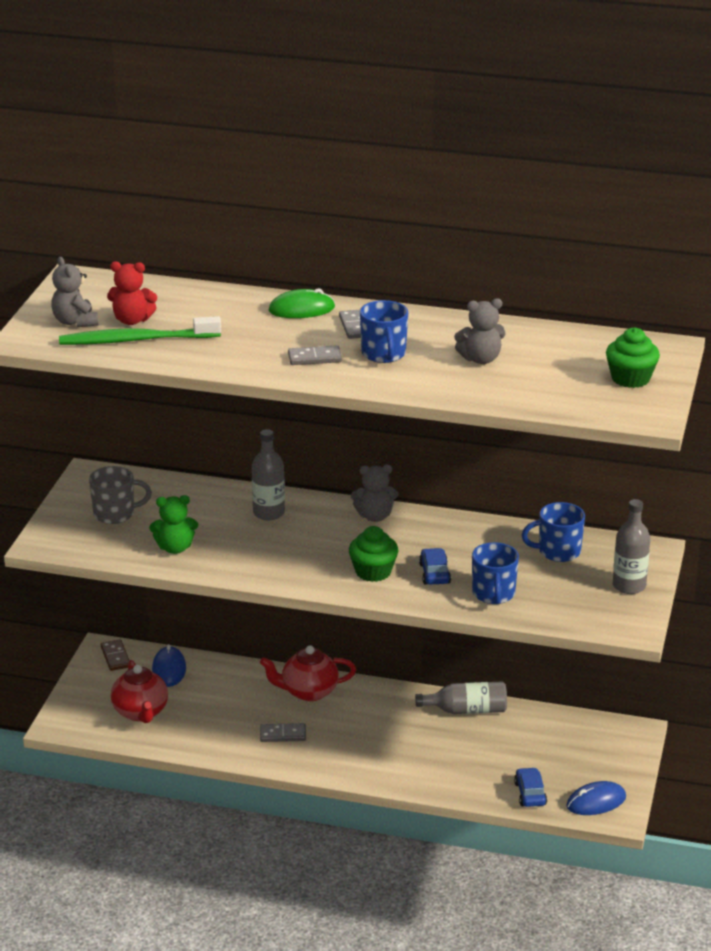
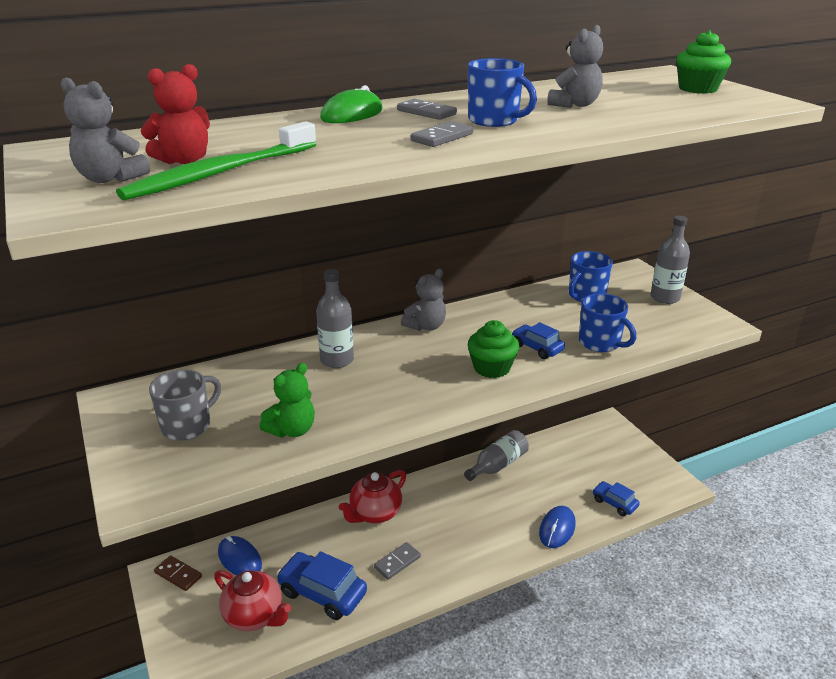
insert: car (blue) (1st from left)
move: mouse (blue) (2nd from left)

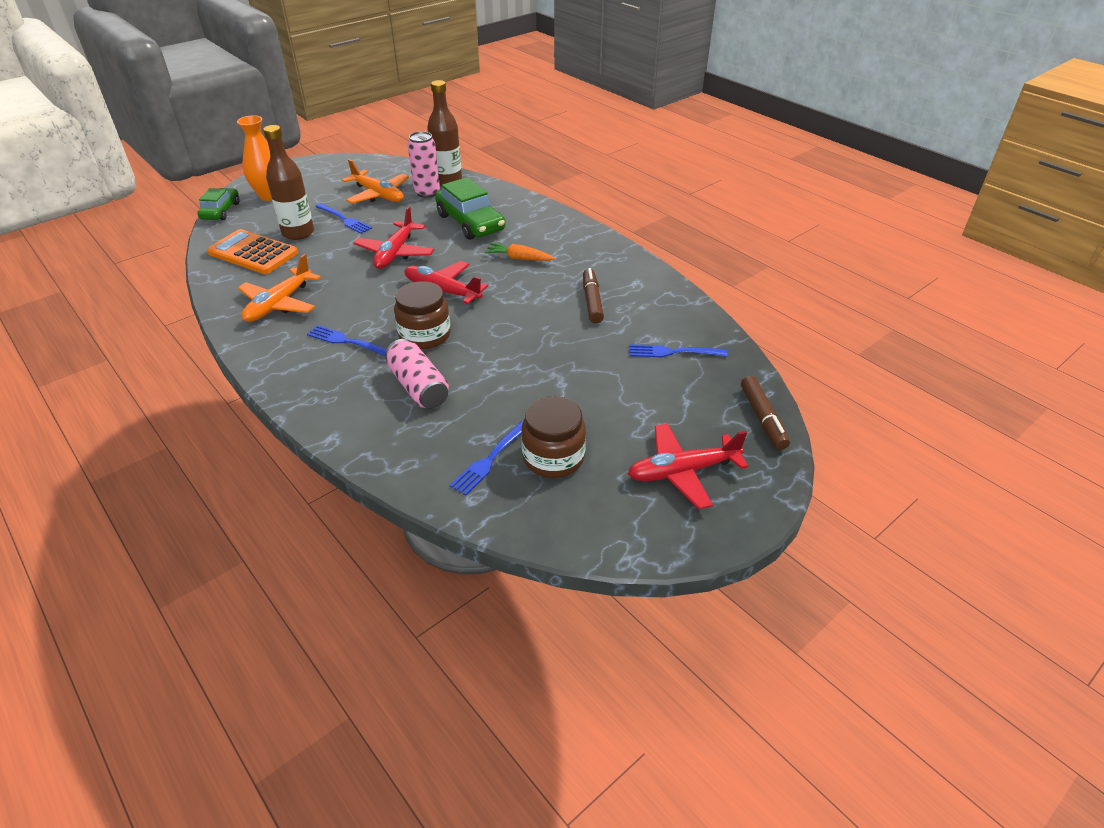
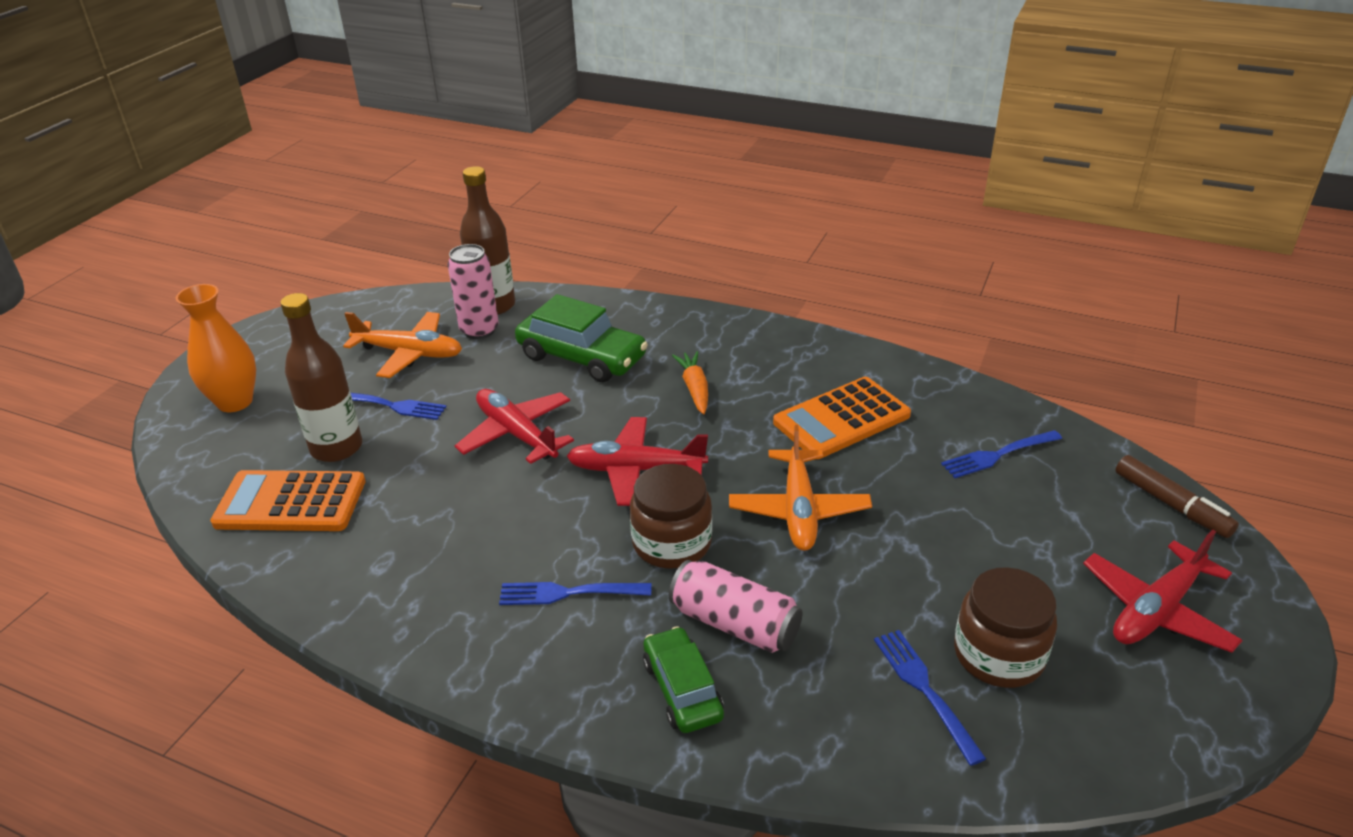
move: car (green) (1st from left in the first image) to car (green) (2nd from left); plane (orange) (1st from left in the first image) to plane (orange) (2nd from left)
replace: marker (brown) (1st from left) to calculator (orange) (2nd from left)
rotate: plane (red) (1st from left) 150 degrees clockwise; fork (blue) (3rd from left) 150 degrees clockwise; carrot (orange) 90 degrees clockwise

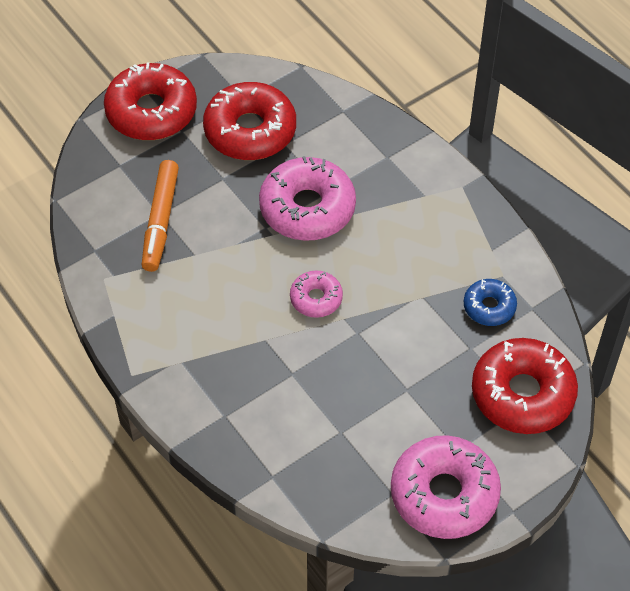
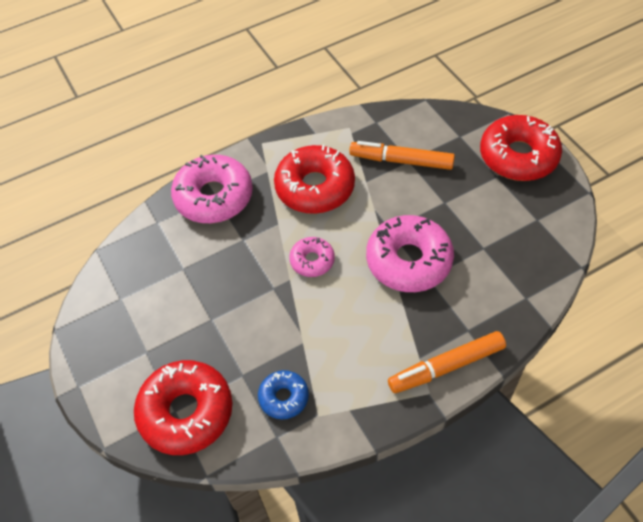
insert: marker (orange) (2nd from left)
move: donut (red) (2nd from left); donut (pink) (3rd from left in the first image) to donut (pink) (1st from left)

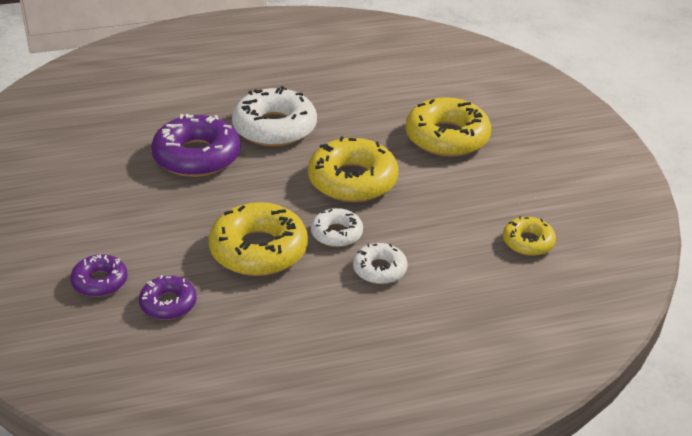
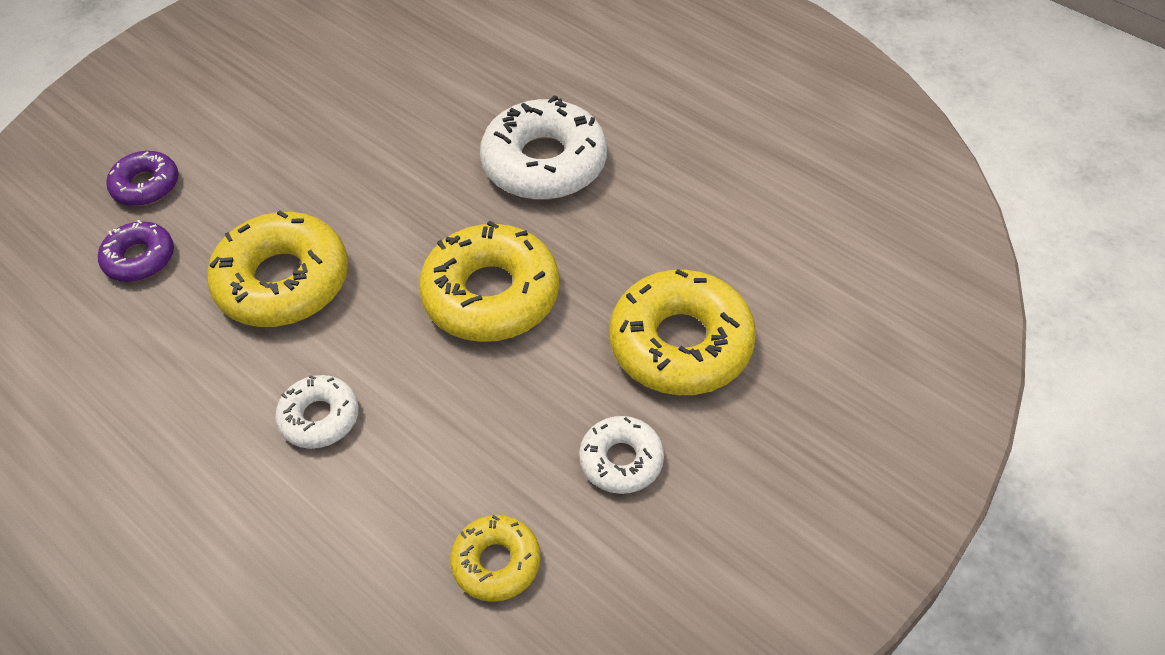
delete: donut (purple) (3rd from left)
move: donut (white) (2nd from left in the first image) to donut (white) (3rd from left)

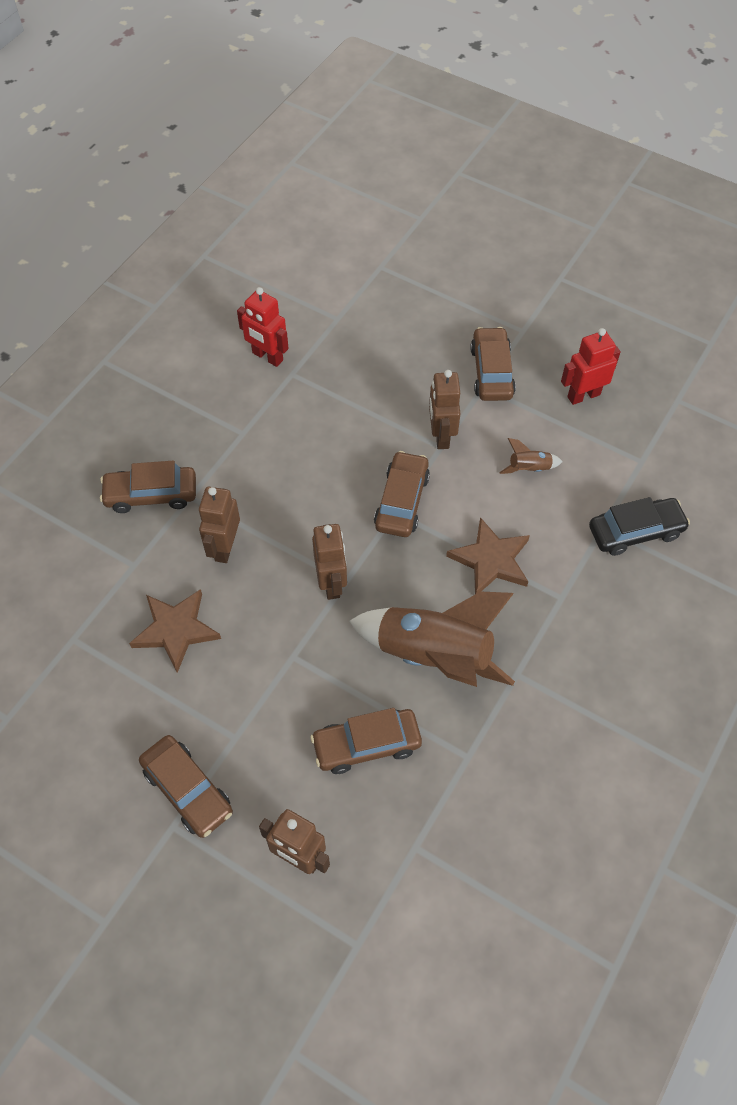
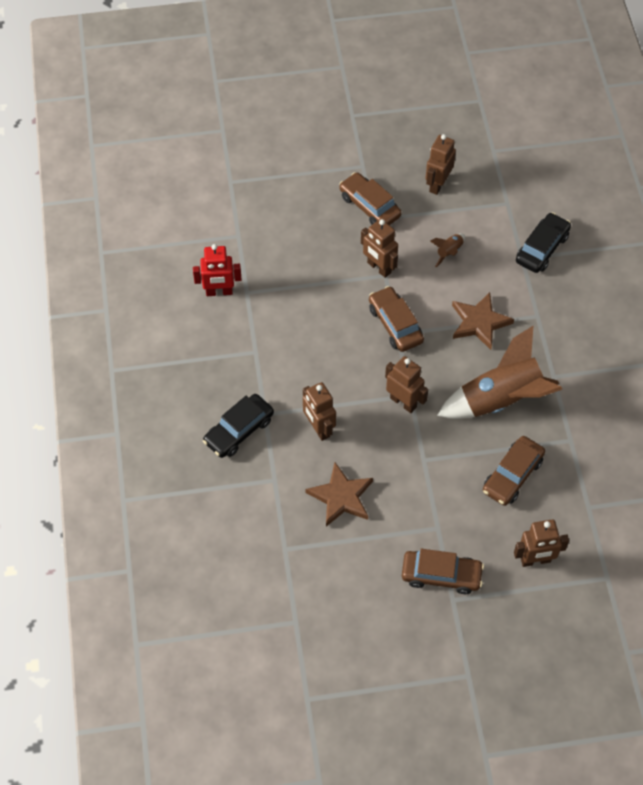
recolor: car (brown) (1st from left) to car (black) (1st from left); robot (red) (2nd from left) to robot (brown) (4th from left)

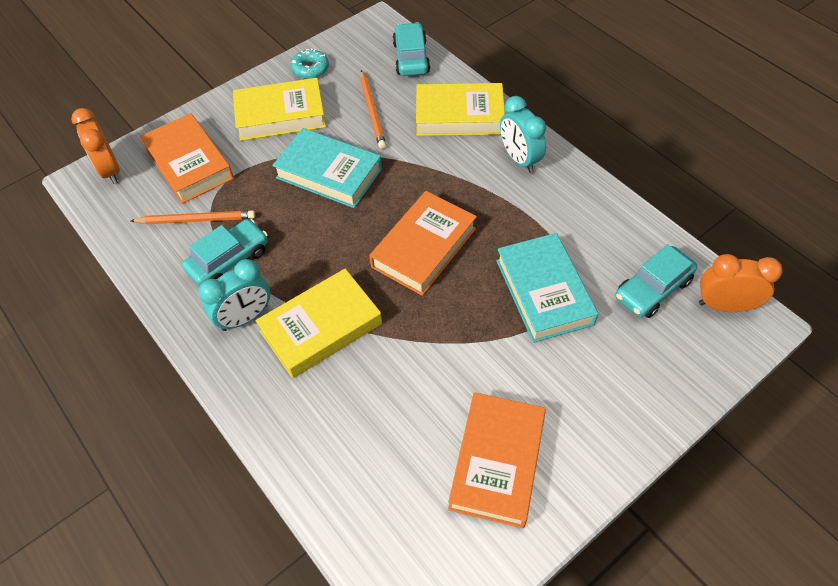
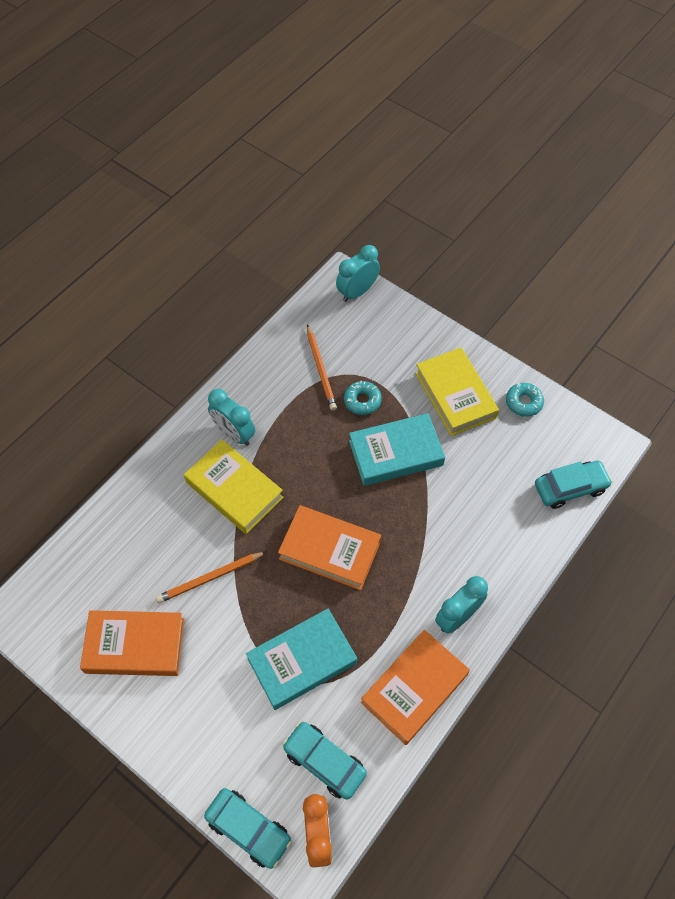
delete: book (yellow) (3rd from left)
insert: donut (turquoise) (1st from left)
move: book (orange) (1st from left in the first image) to book (orange) (3rd from left); car (turquoise) (1st from left); pencil (orange) (2nd from left in the first image) to pencil (orange) (1st from left)
recolor: clock (orange) (1st from left) to clock (turquoise) (2nd from left)
rotate: book (turquoise) (1st from left in the first image) 60 degrees clockwise

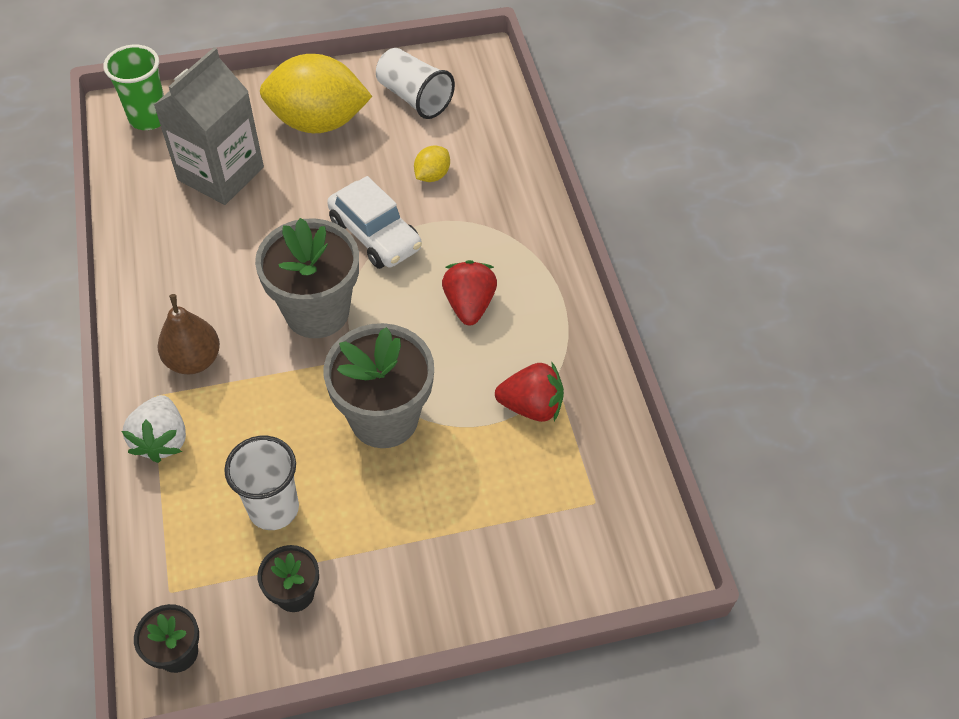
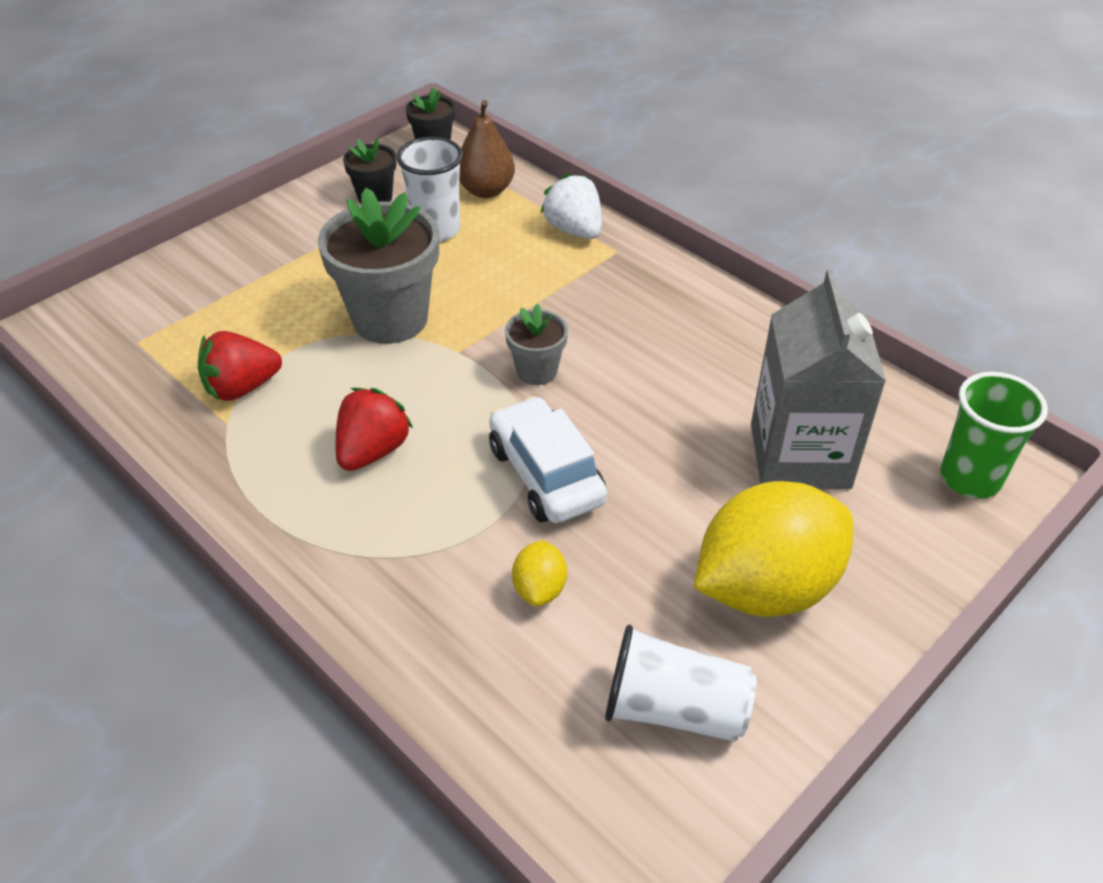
move: pear (brown)
rotate: car (white) 45 degrees clockwise; strawberry (red) (1st from left in the first image) 120 degrees counterclockwise
resize: flower pot (grey) (1st from left in the first image) x0.52

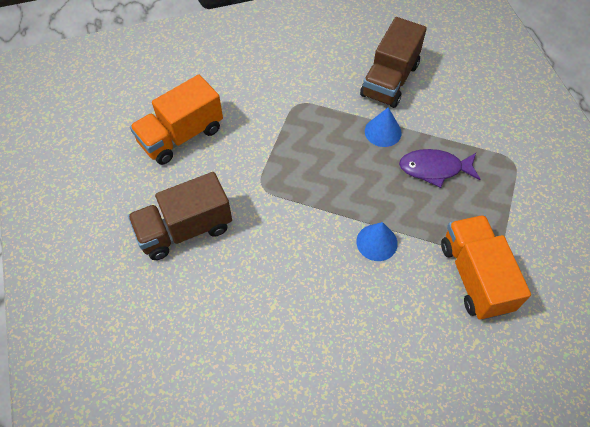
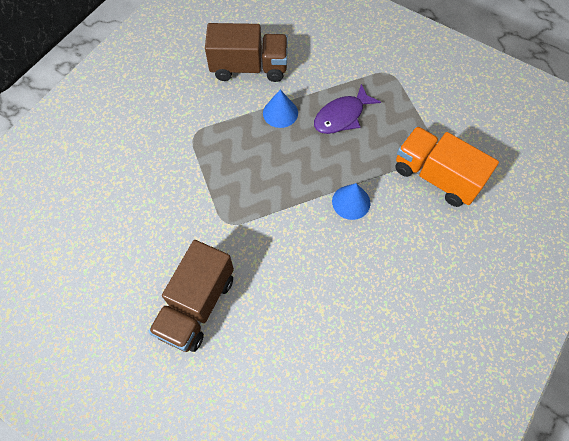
delete: truck (orange) (1st from left)
rotate: truck (brown) (2nd from left) 75 degrees counterclockwise

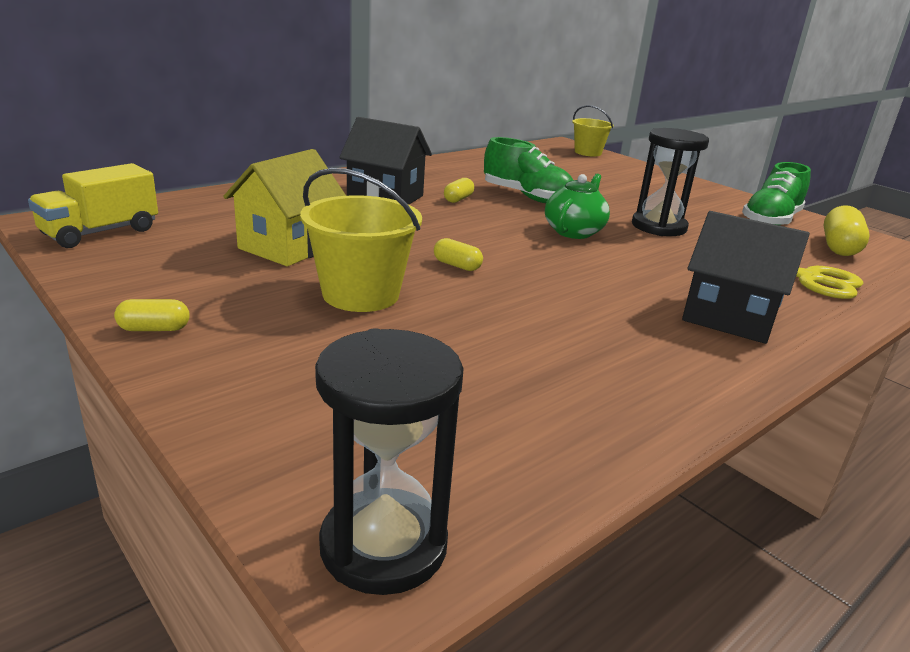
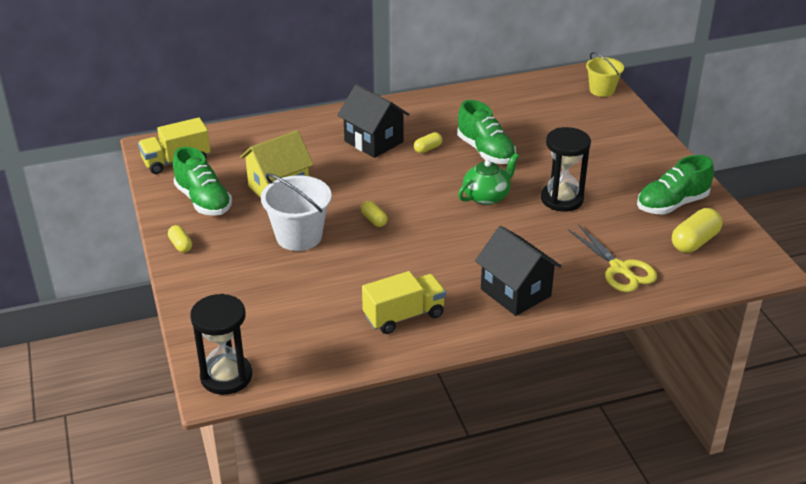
insert: shoe (green) (1st from left); truck (yellow) (2nd from left)
recolor: bucket (yellow) (1st from left) to bucket (white)
rotate: capsule (yellow) (1st from left) 45 degrees clockwise

